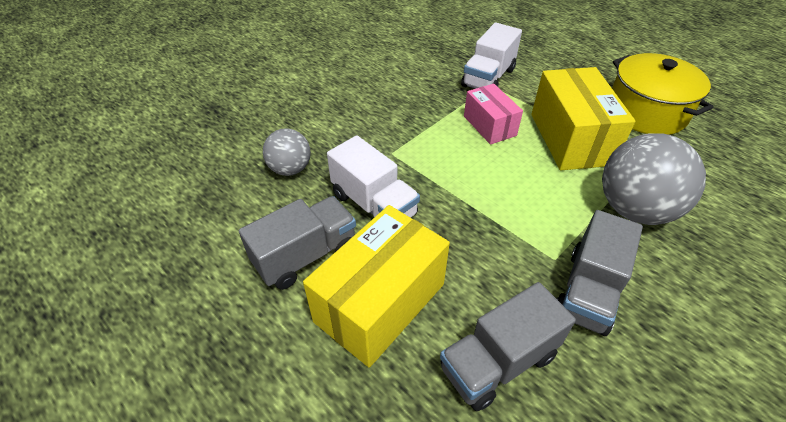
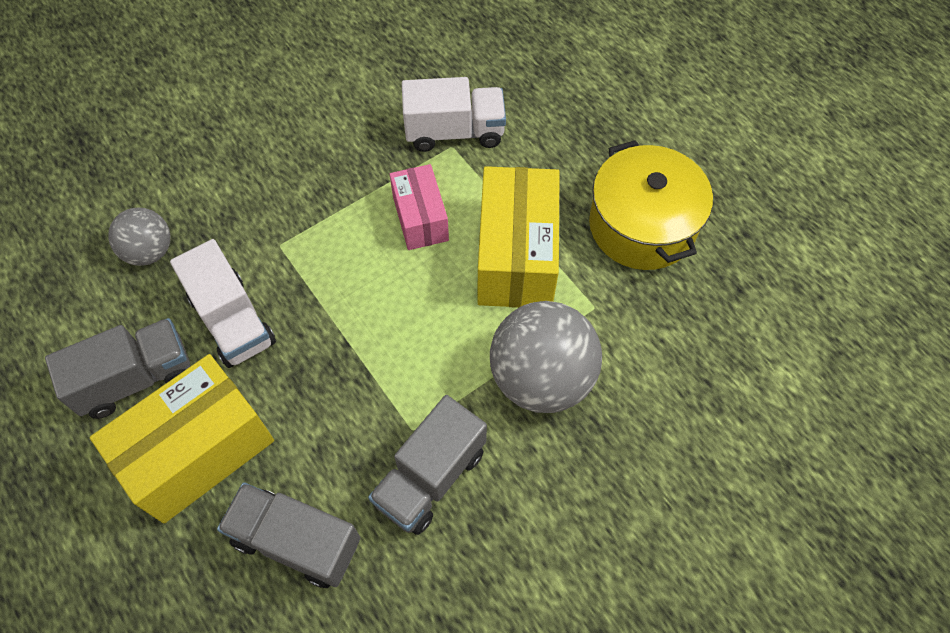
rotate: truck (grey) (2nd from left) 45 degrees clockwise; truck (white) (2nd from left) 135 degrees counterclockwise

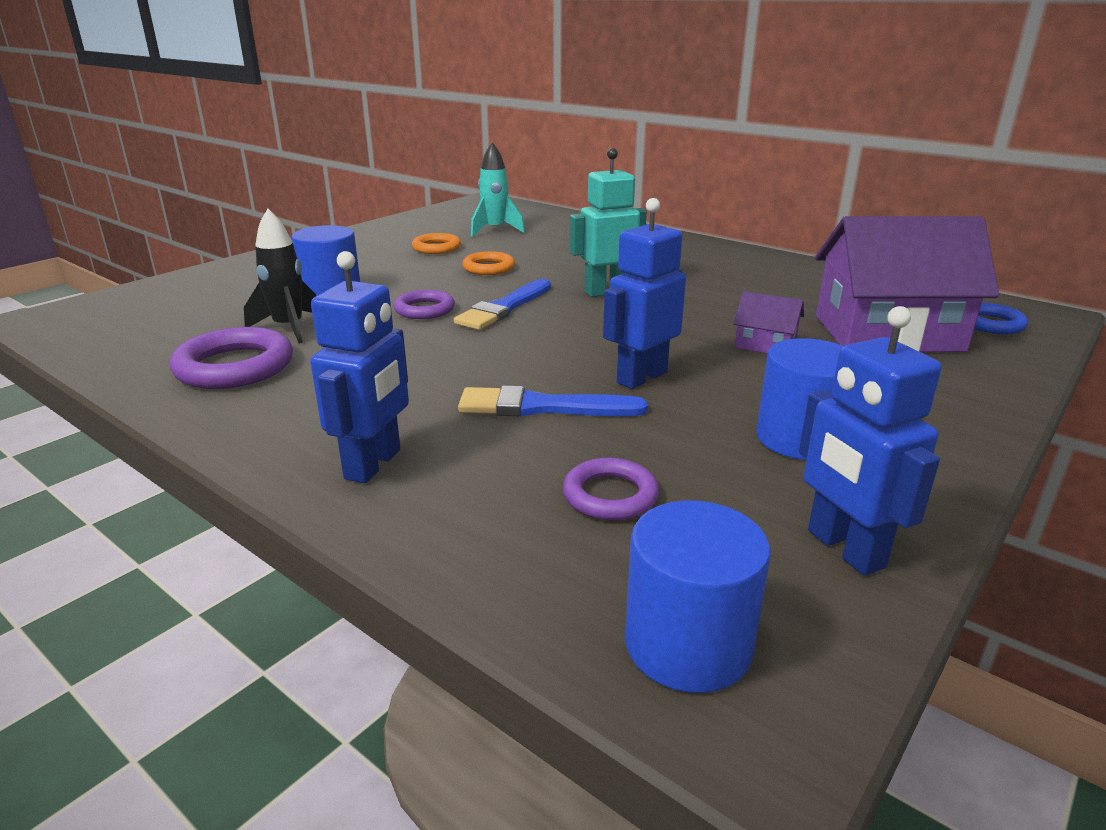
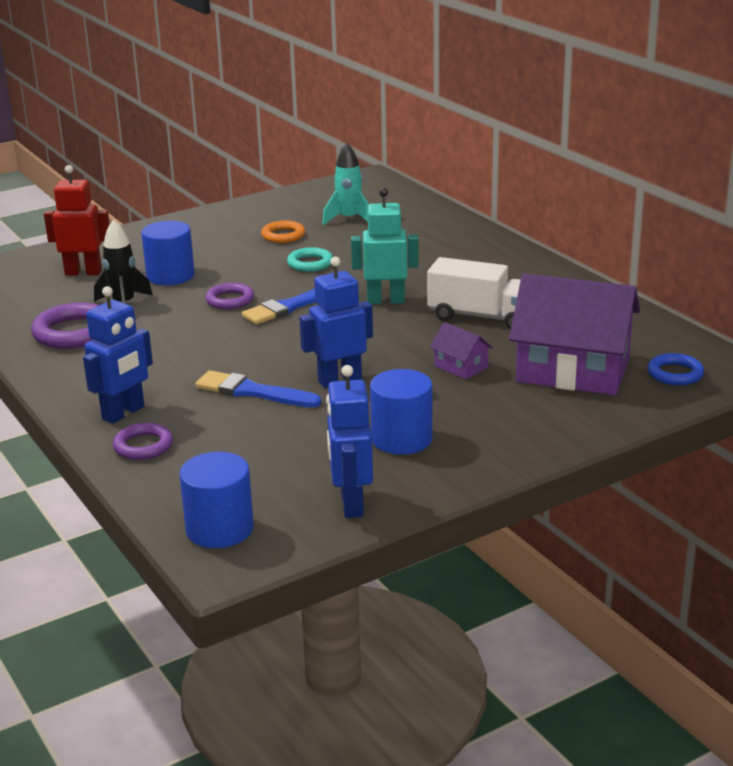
insert: robot (red); truck (white)
move: ring (purple) (3rd from left in the first image) to ring (purple) (2nd from left)
recolor: ring (orange) (2nd from left) to ring (turquoise)

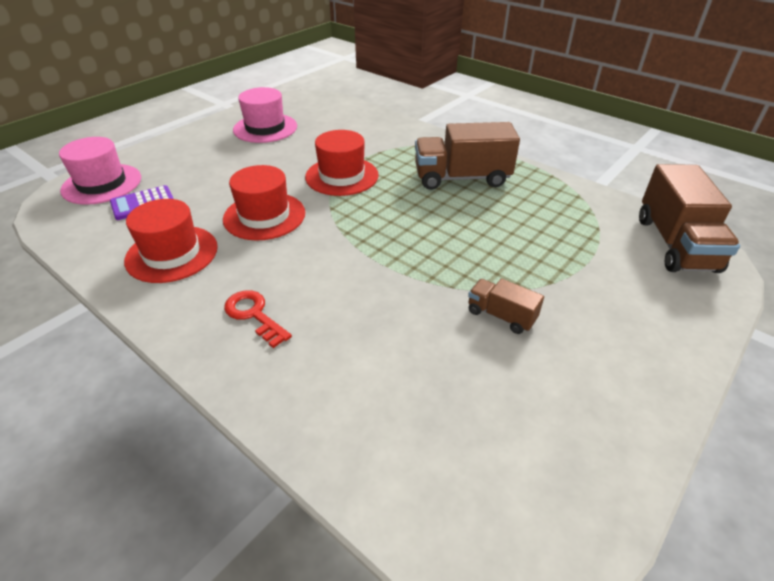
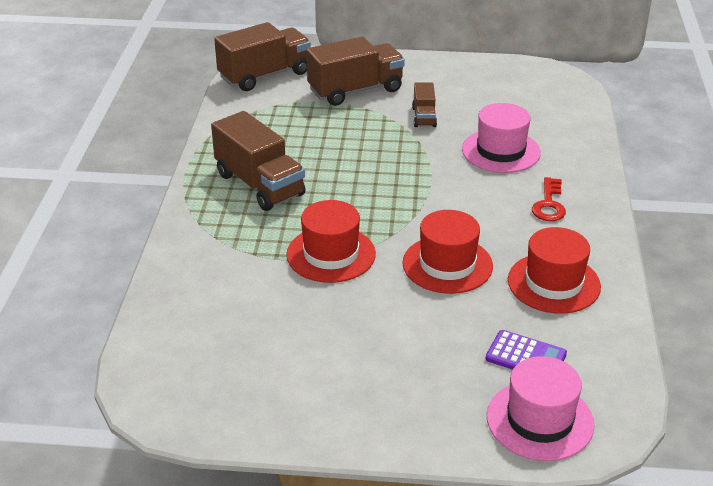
insert: truck (brown) (3rd from left)
move: hat (pink) (2nd from left in the first image) to hat (pink) (1st from left)

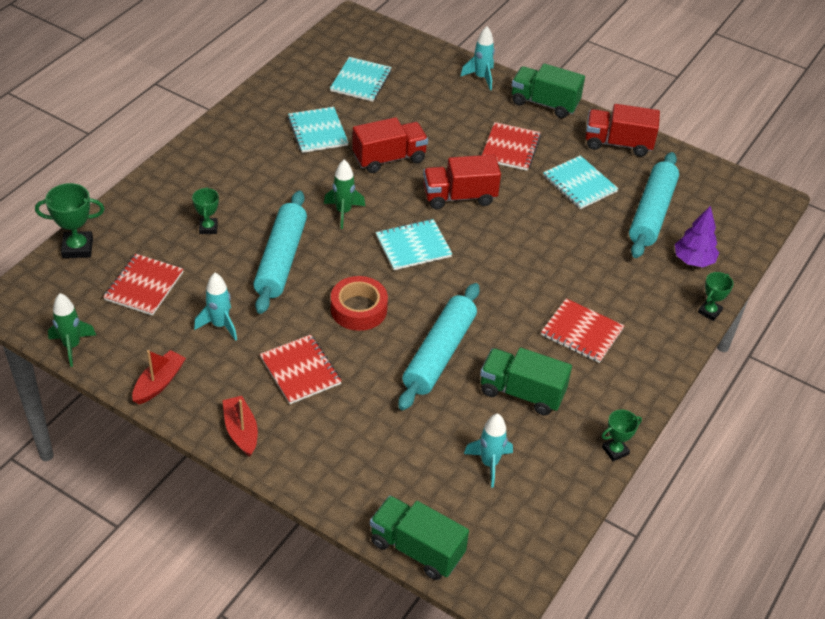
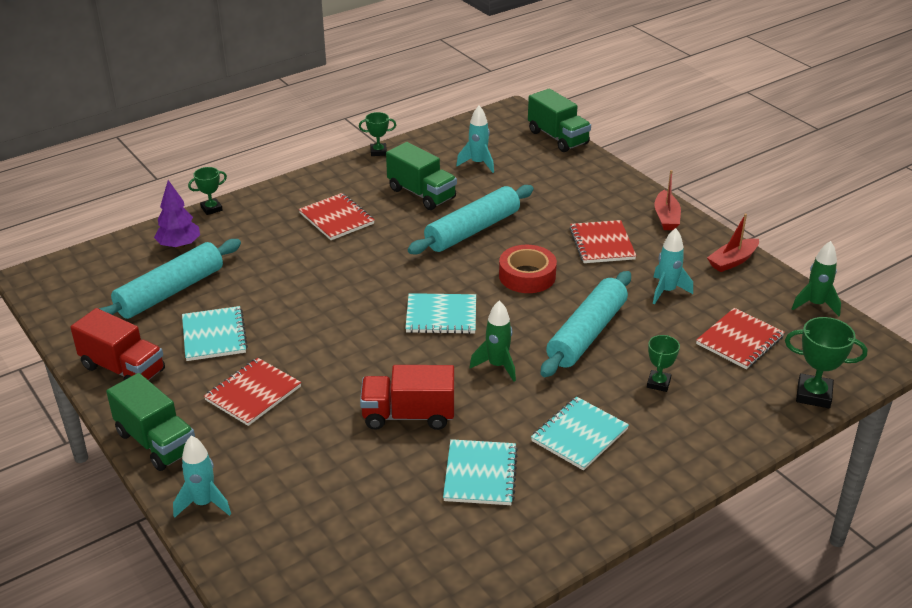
delete: truck (red) (2nd from left)
move: notebook (turquoise) (2nd from left in the first image) to notebook (turquoise) (4th from left)

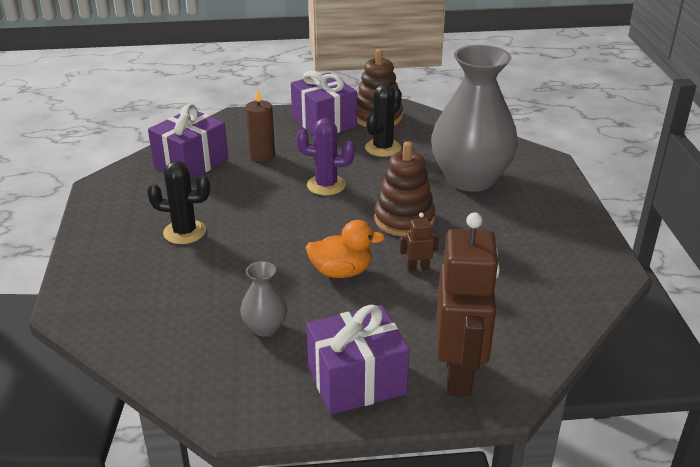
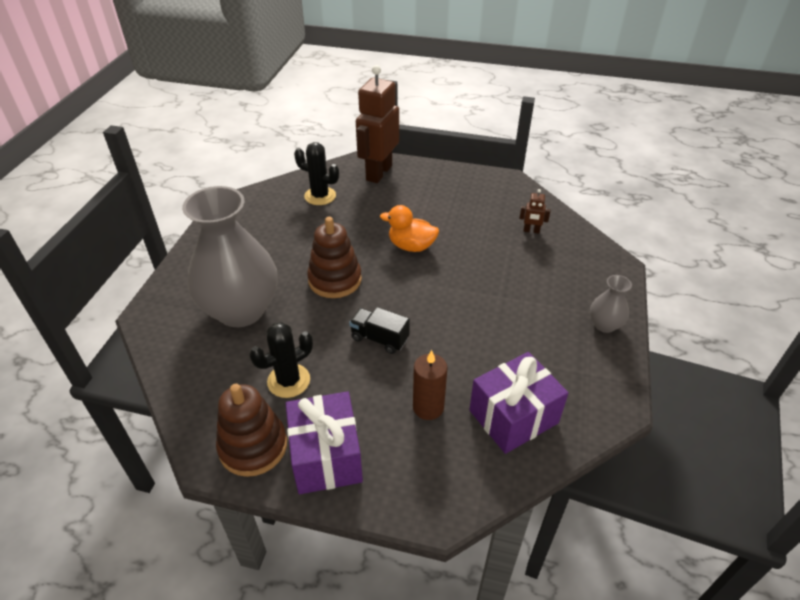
delete: gift (purple) (3rd from left)
move: cactus (black) (1st from left in the first image) to cactus (black) (2nd from left); vase (grey) (1st from left in the first image) to vase (grey) (2nd from left); robot (brown) (1st from left in the first image) to robot (brown) (2nd from left)
replace: cactus (purple) to truck (black)

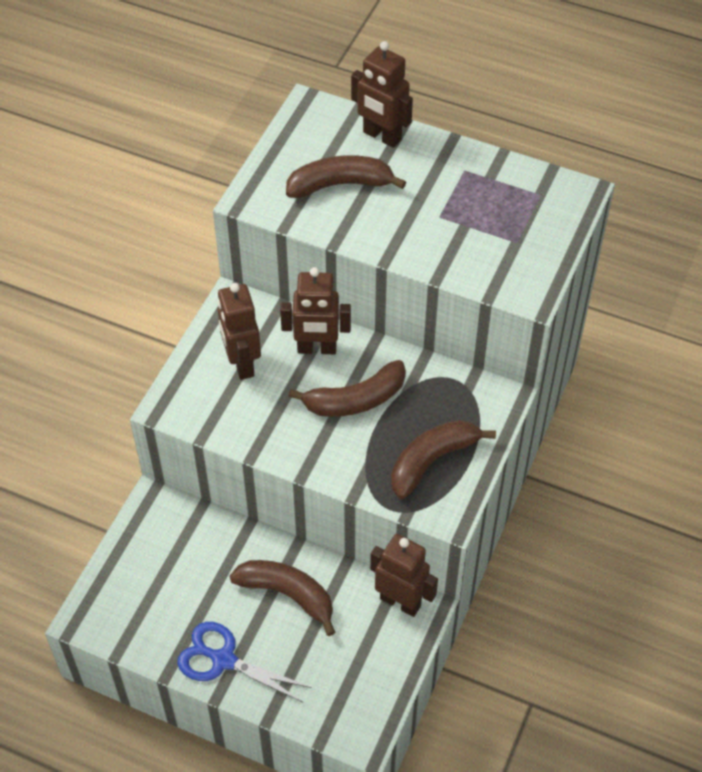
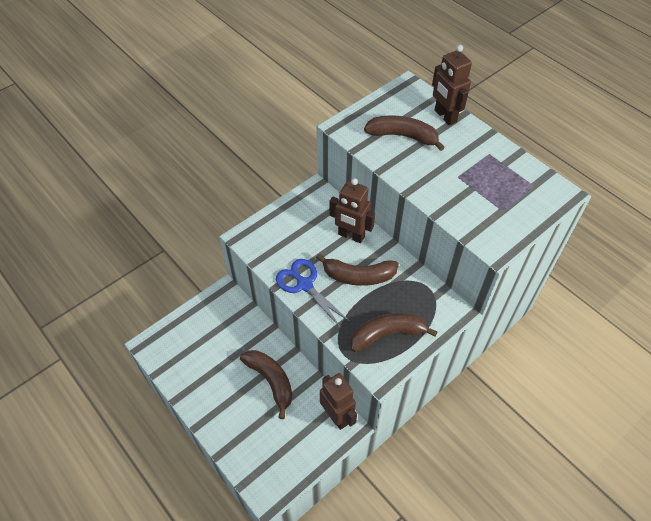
delete: robot (brown) (1st from left)
move: scissors (blue)

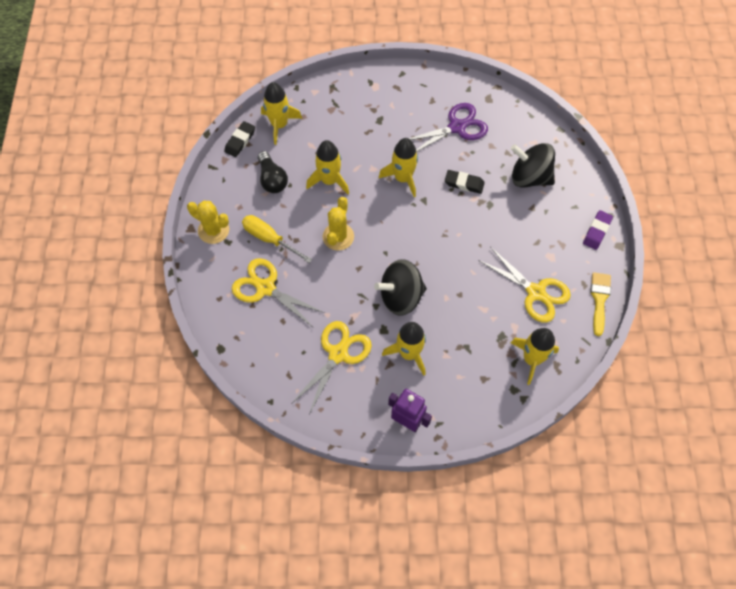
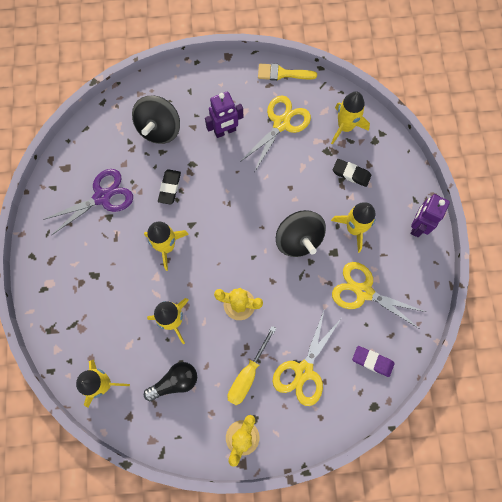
insert: robot (purple) (1st from left)
move: eraser (black) (1st from left in the first image) to eraser (black) (2nd from left); eraser (purple)
rotate: scissors (purple) 90 degrees clockwise

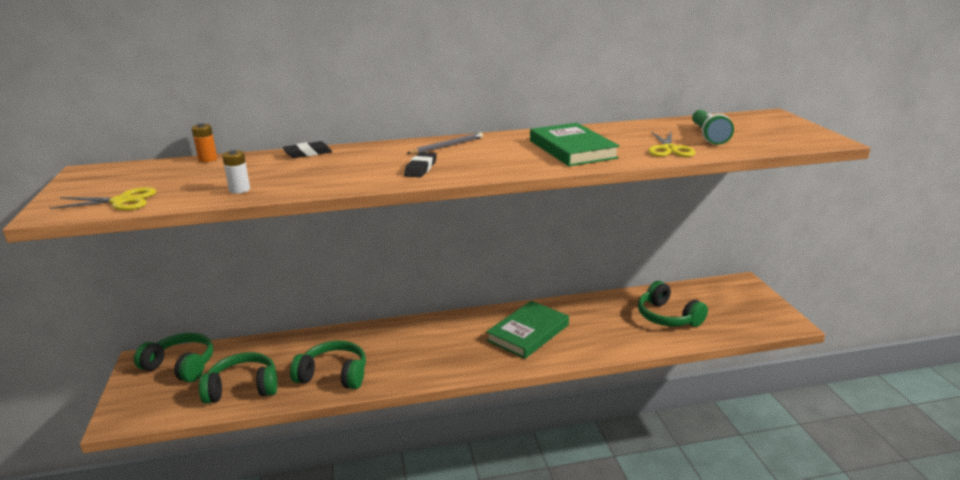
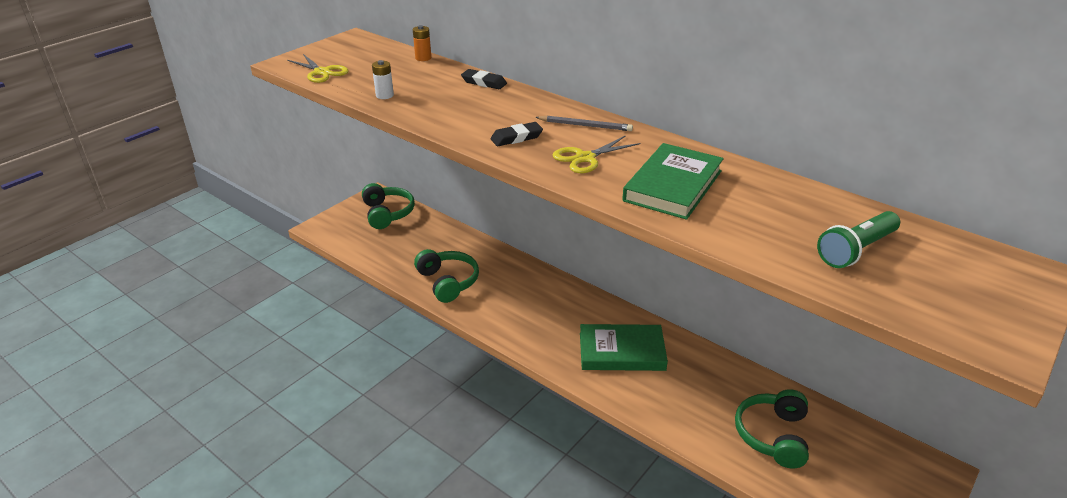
delete: headphones (green) (2nd from left)
move: scissors (yellow) (2nd from left)

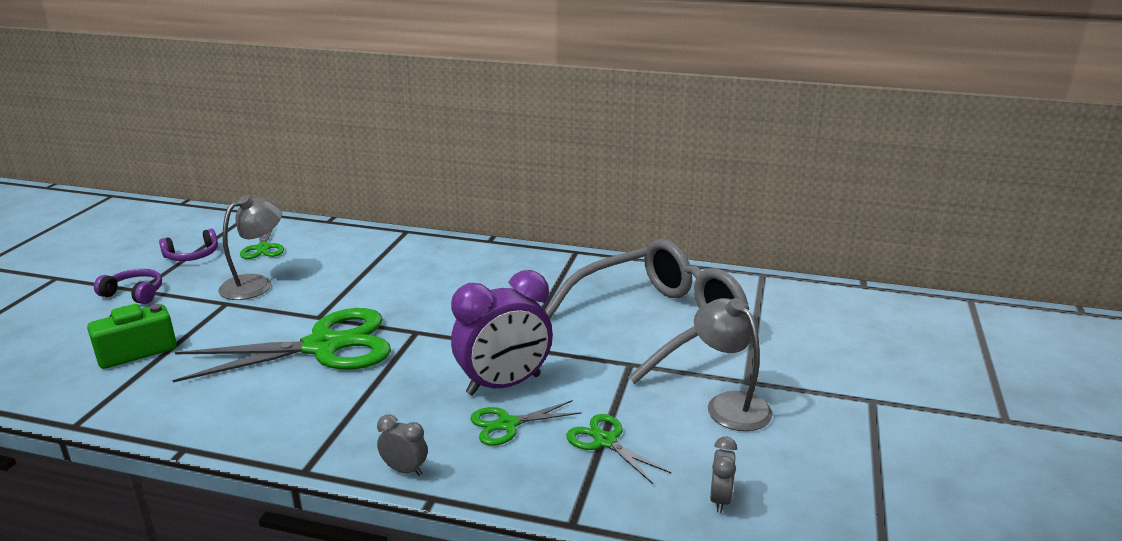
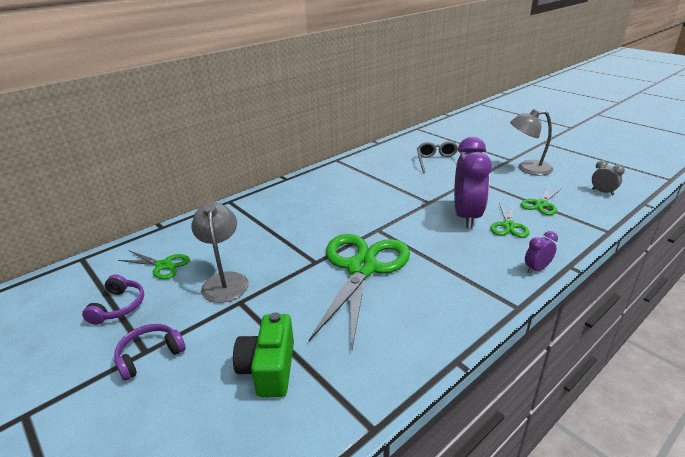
recolor: clock (grey) (1st from left) to clock (purple) (2nd from left)
rotate: scissors (green) (4th from left) 45 degrees counterclockwise
resize: glasses (grey) x0.47

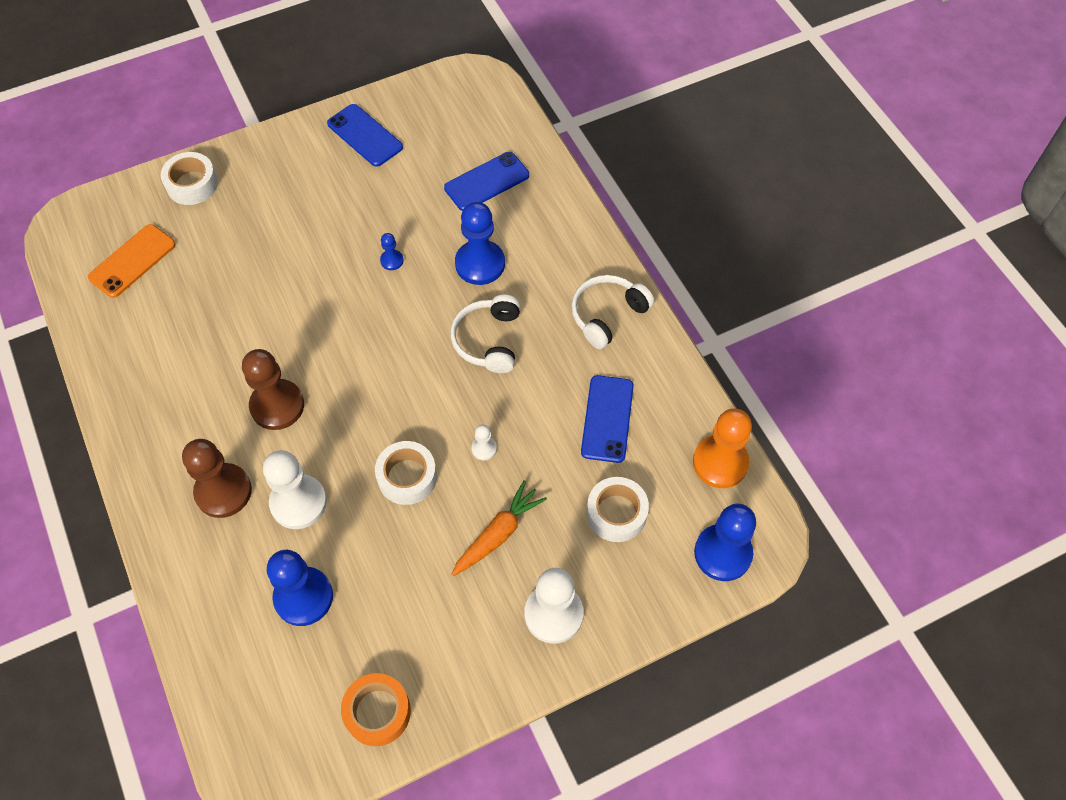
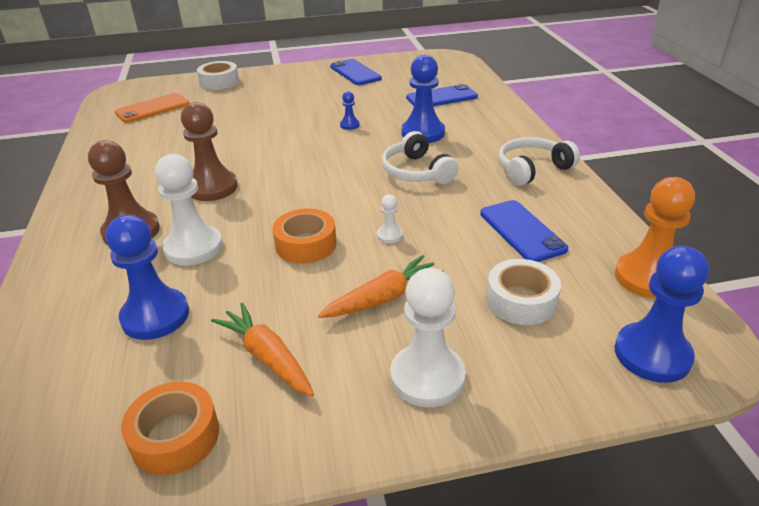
insert: carrot (orange) (1st from left)
recolor: tape (white) (2nd from left) to tape (orange) (2nd from left)
rotate: headphones (white) (1st from left) 45 degrees counterclockwise; phone (blue) (3rd from left) 45 degrees counterclockwise

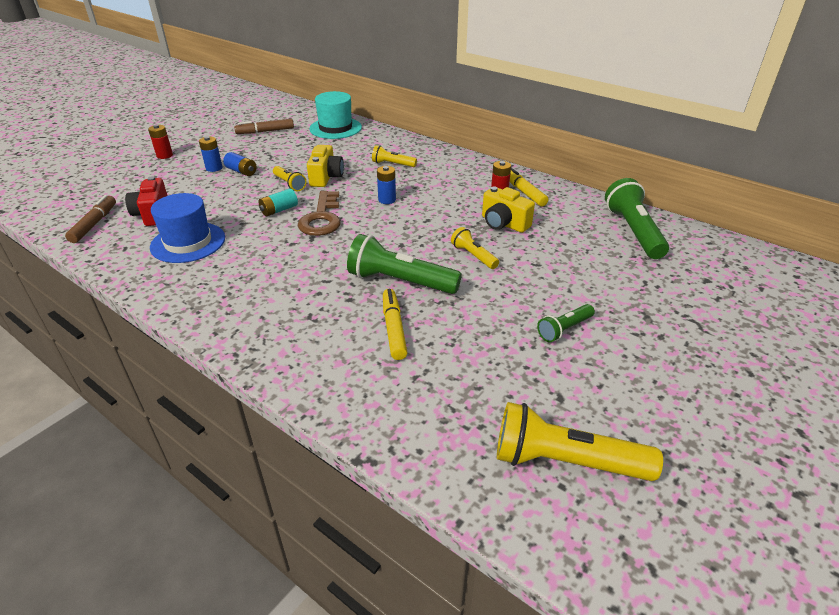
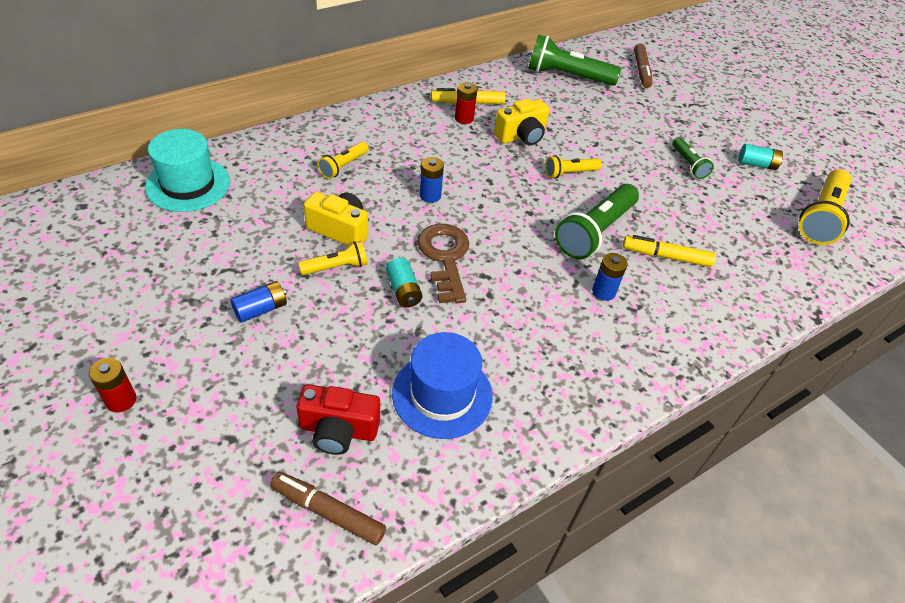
insert: battery (turquoise) (2nd from left)
move: battery (blue) (1st from left in the first image) to battery (blue) (3rd from left); marker (brown) (2nd from left)
rotate: key (brown) 120 degrees counterclockwise

